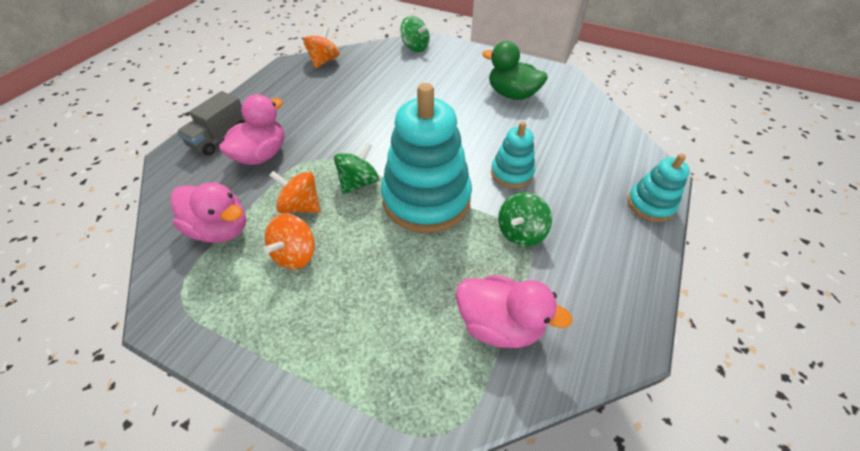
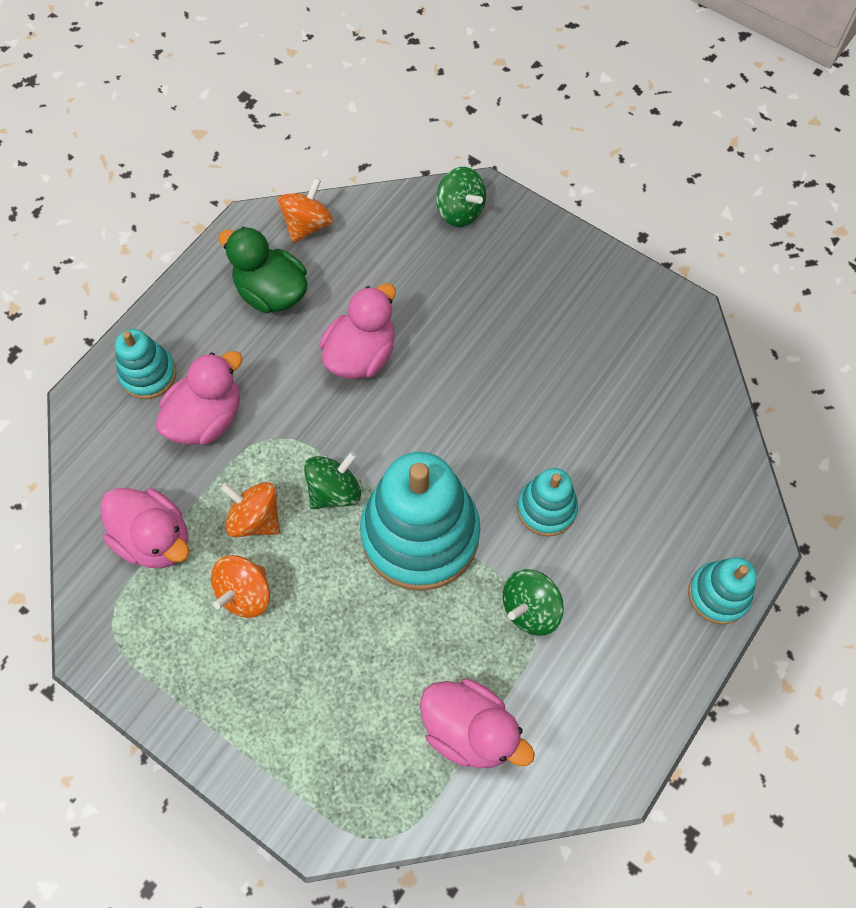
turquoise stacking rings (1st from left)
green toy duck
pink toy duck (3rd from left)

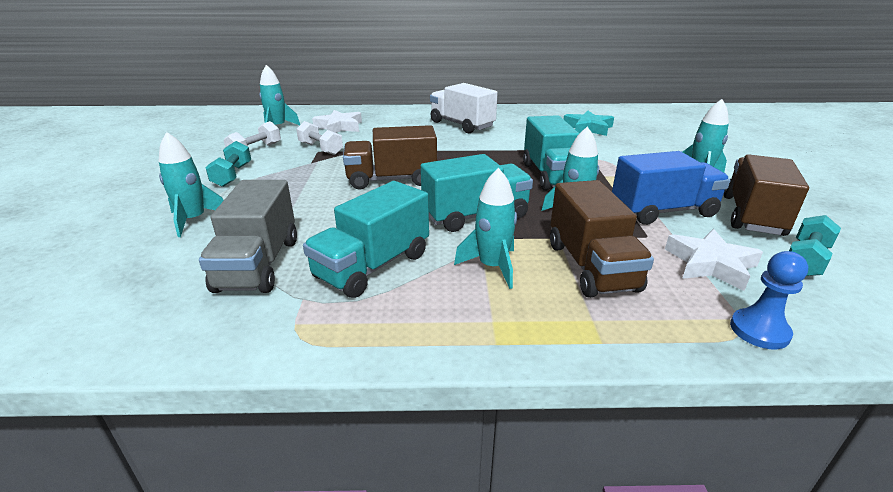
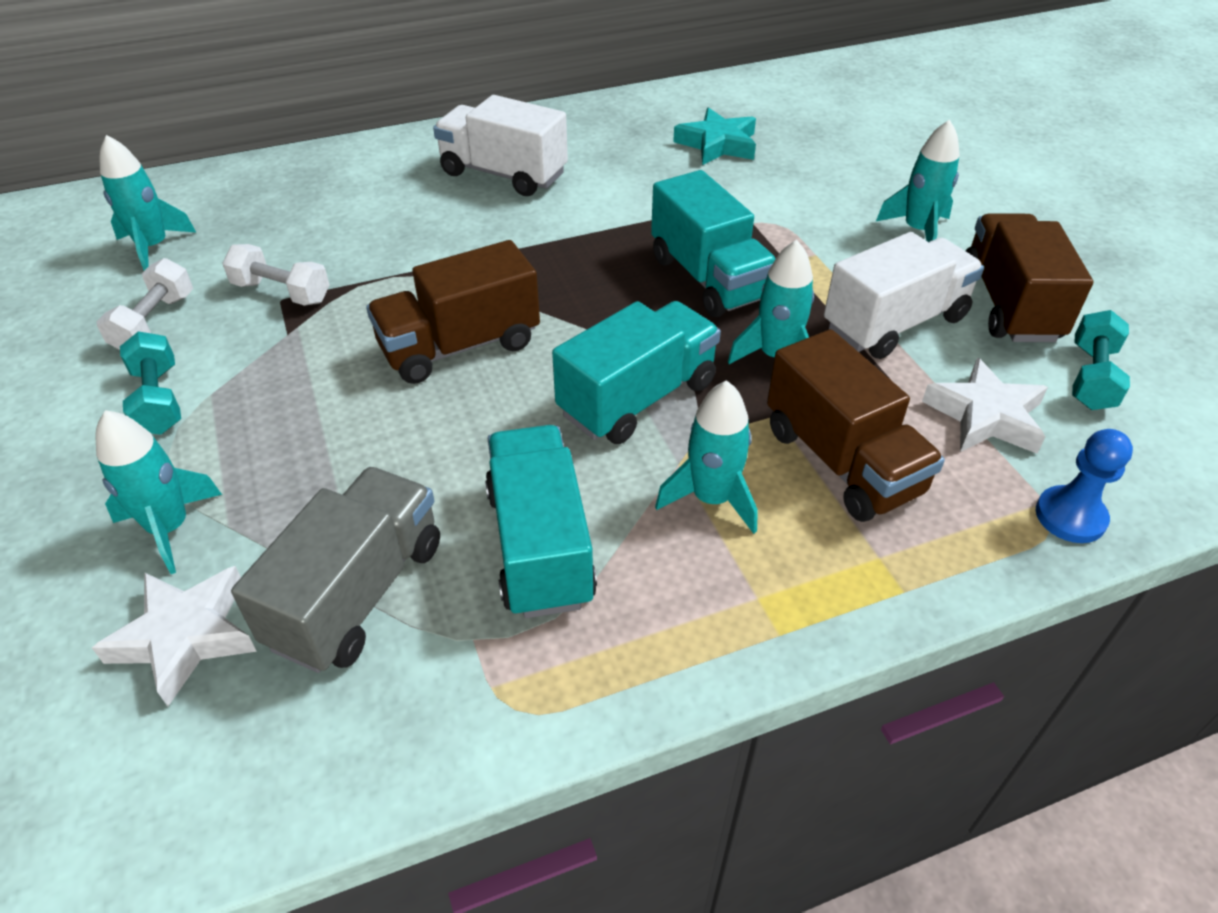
grey truck
turquoise truck (1st from left)
pure white five-pointed star (1st from left)
pure white truck (2nd from left)

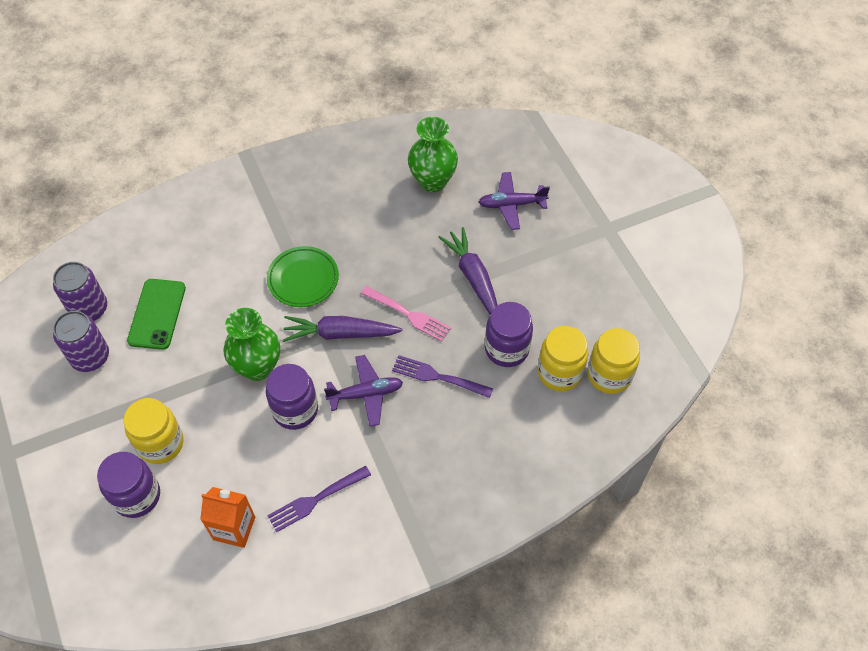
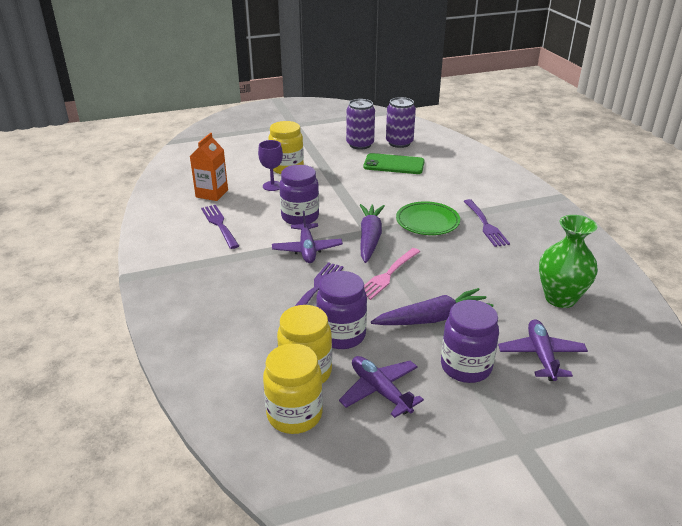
violet preserve jar (3rd from left)
green vase (1st from left in the first image)
violet chalice
violet aeroplane (2nd from left)
violet dinner fork (3rd from left)

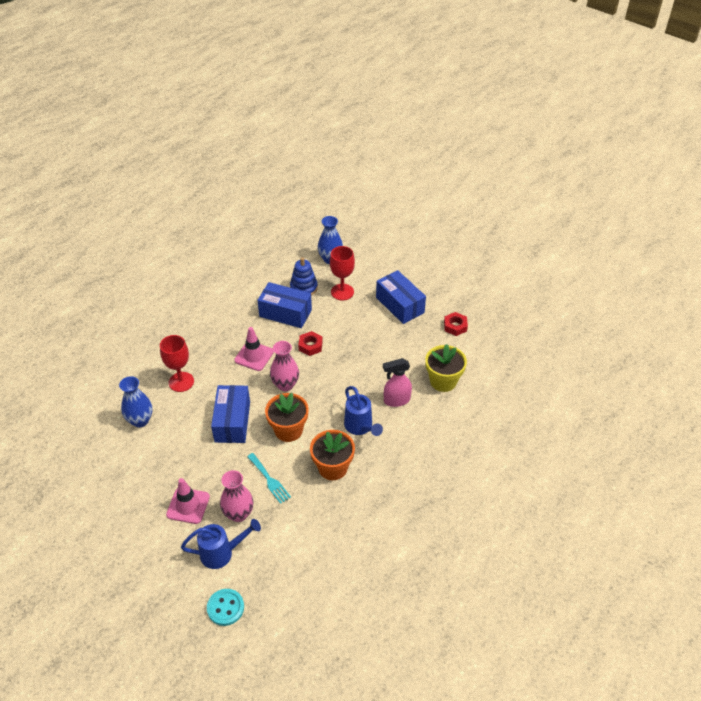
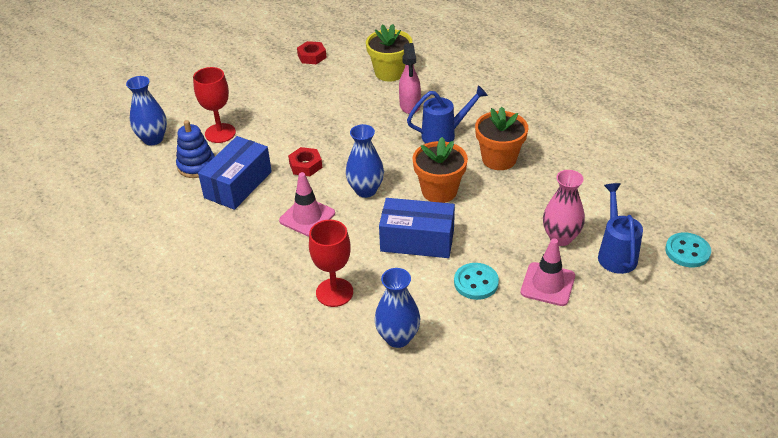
turquoise dinner fork
royal blue vase (2nd from left)
royal blue box (3rd from left in the first image)
turquoise shirt button (1st from left)

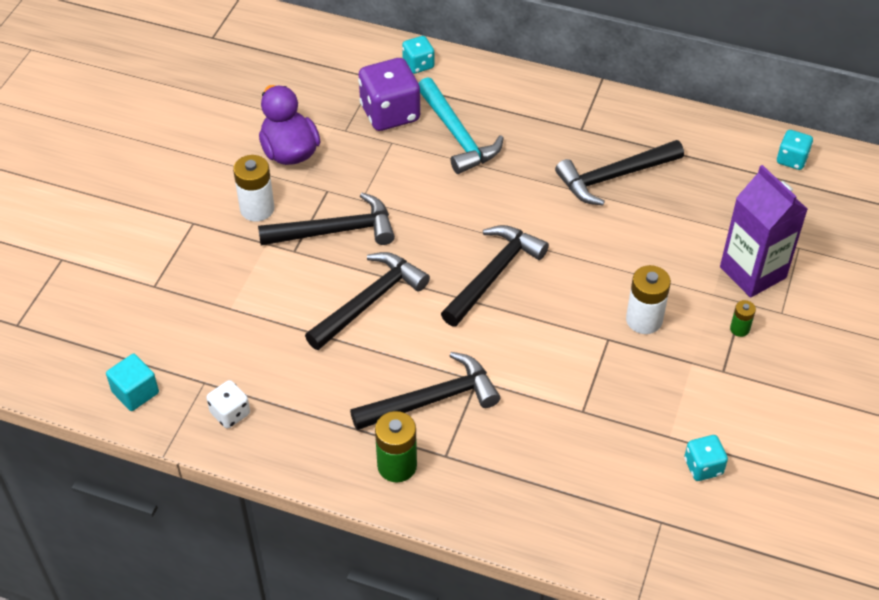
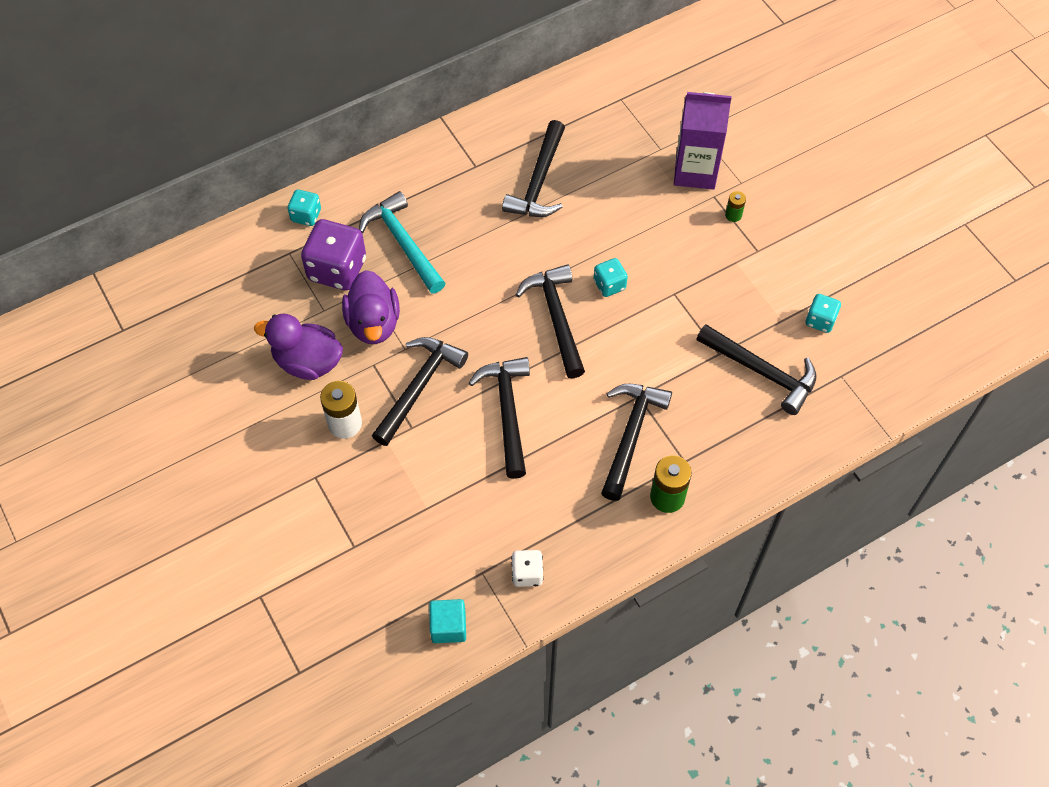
turquoise claw hammer
pure white AA battery (2nd from left in the first image)
turquoise game die (2nd from left)
violet toy duck (2nd from left)
ebony claw hammer (6th from left)

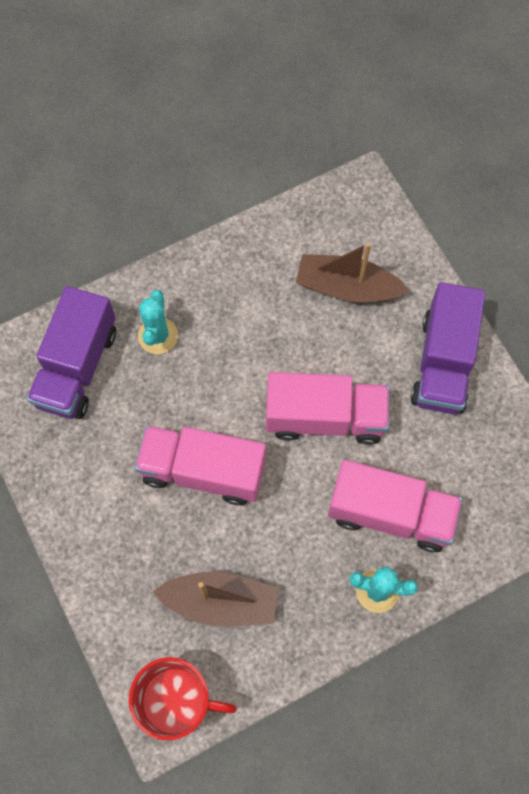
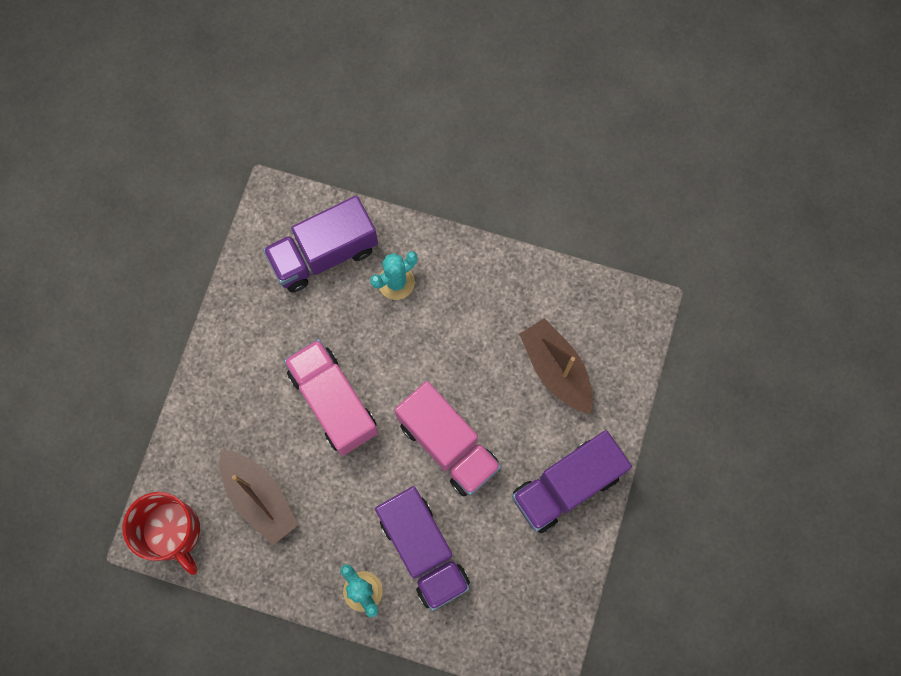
violet truck (2nd from left)

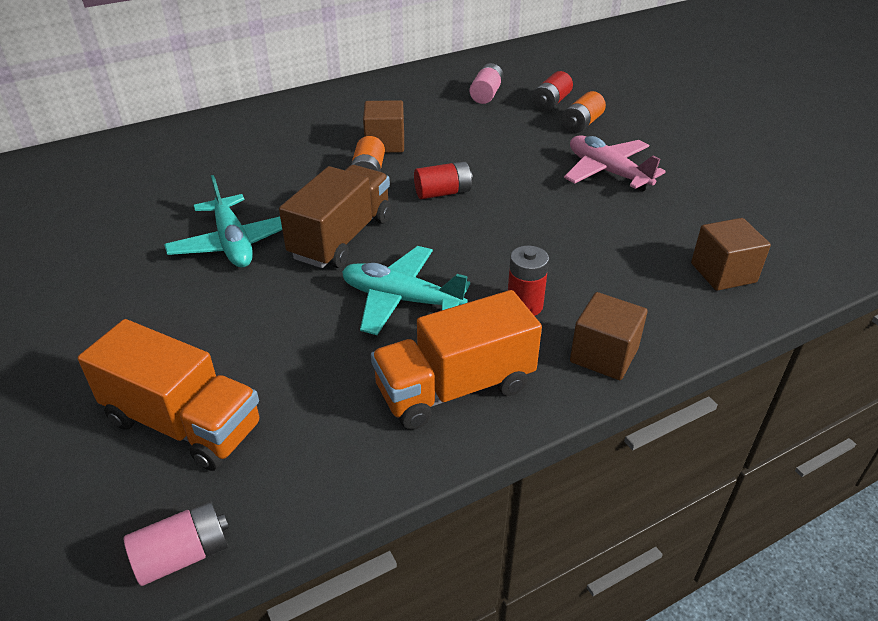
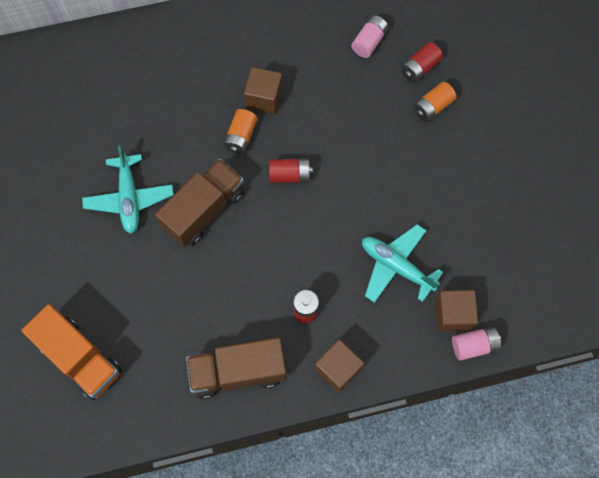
pink AA battery (2nd from left)
turquoise aeroplane (2nd from left)
dark brown truck (2nd from left)
pink aeroplane

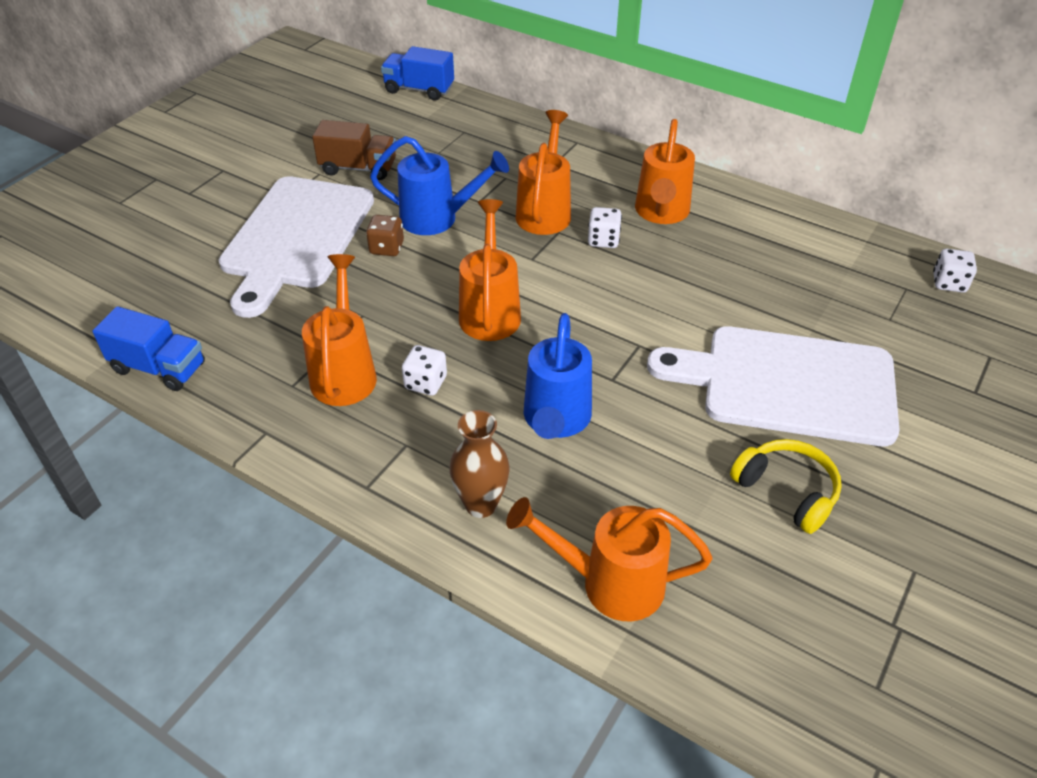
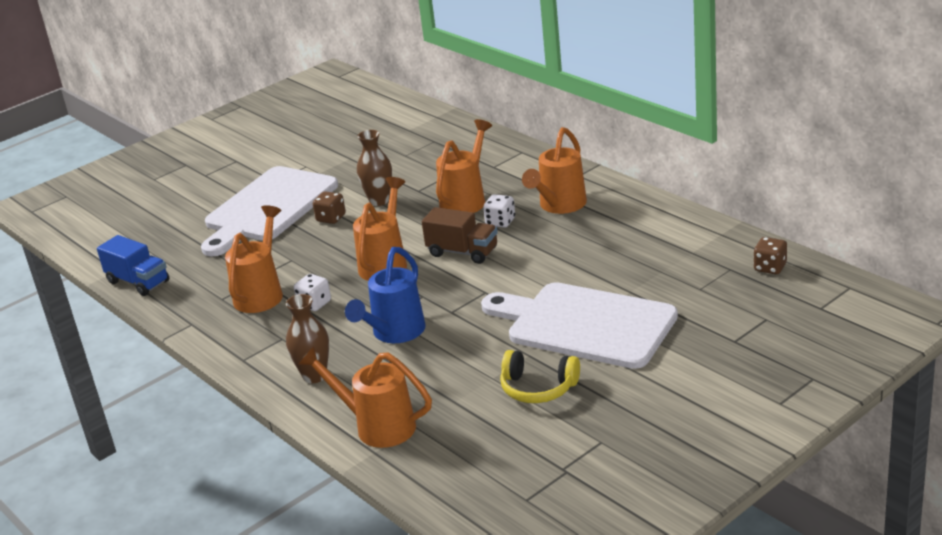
dark brown truck
dark brown vase (2nd from left)
royal blue truck (2nd from left in the first image)
bright yellow headset
dark brown game die (2nd from left)

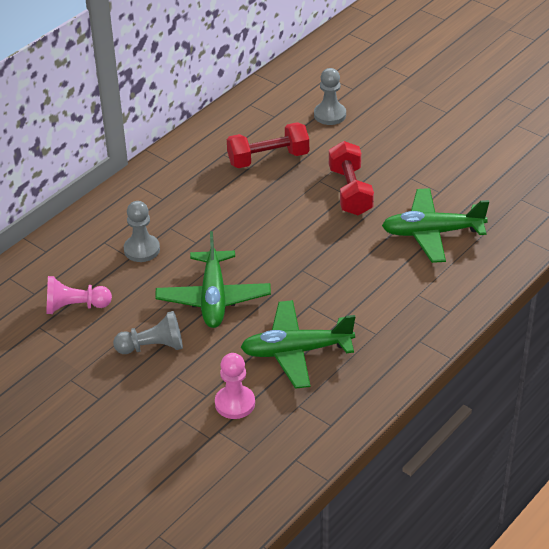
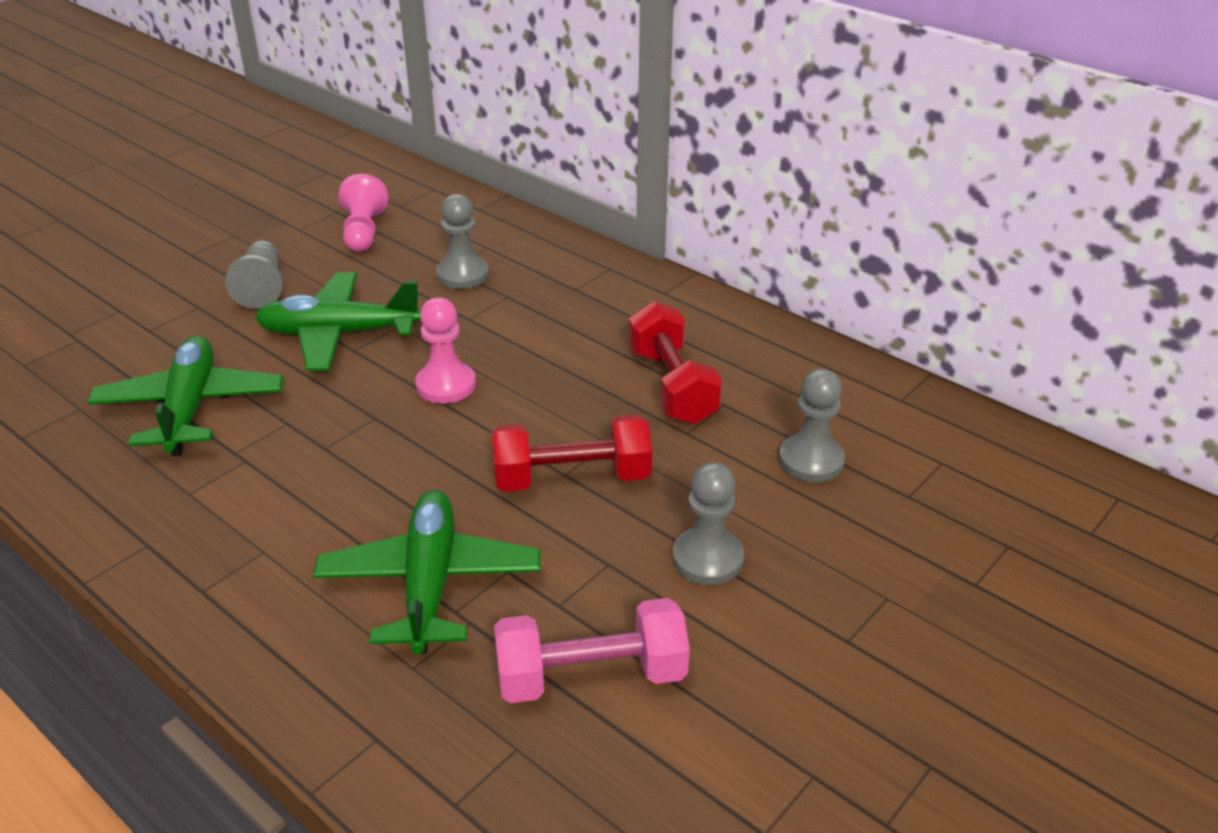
pink game pawn (2nd from left)
pink free weight
grey game pawn (3rd from left)

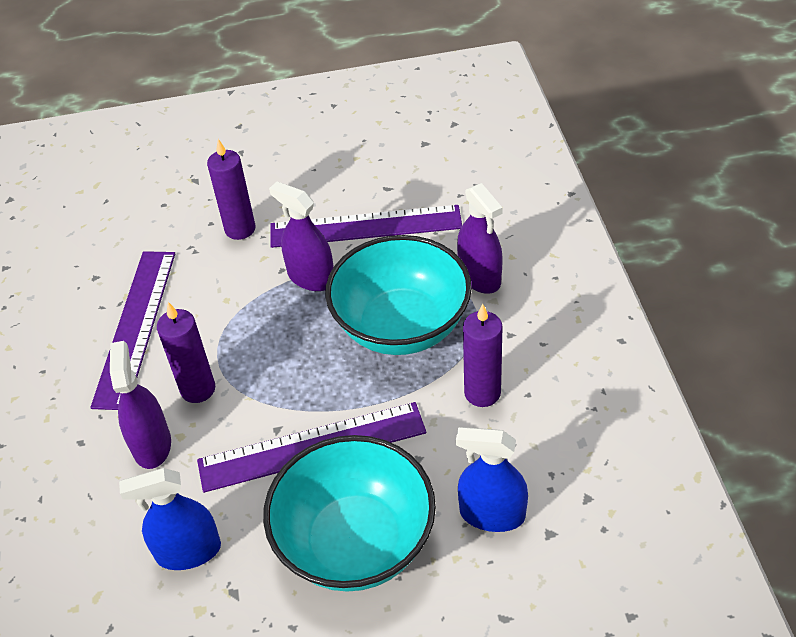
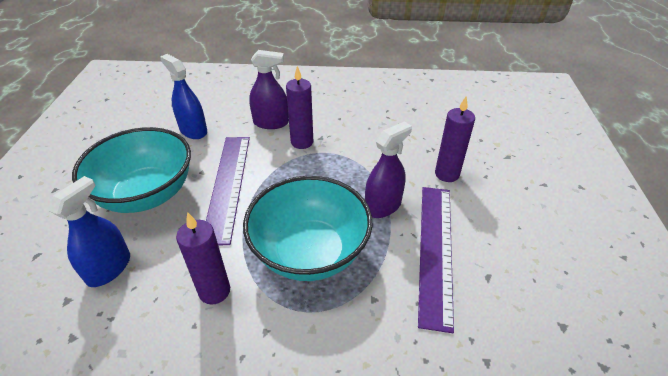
violet straightedge (1st from left in the first image)
royal blue spray cleaner (2nd from left)
violet spray cleaner (3rd from left in the first image)

